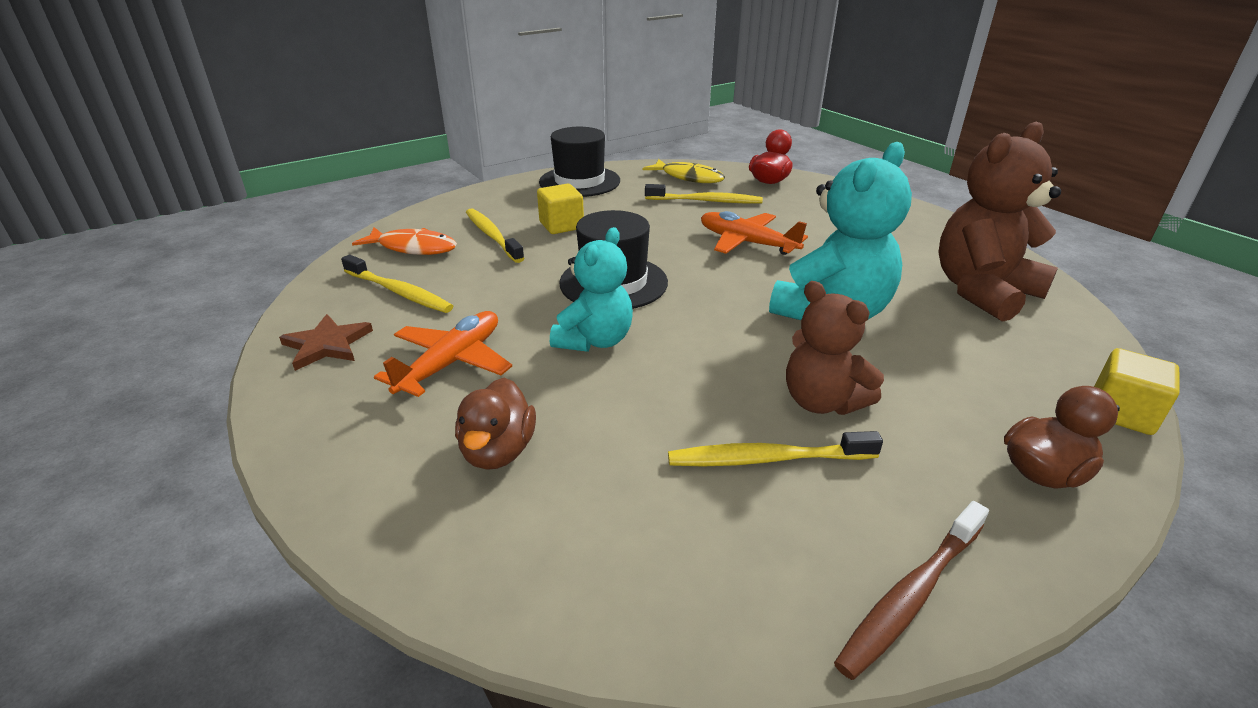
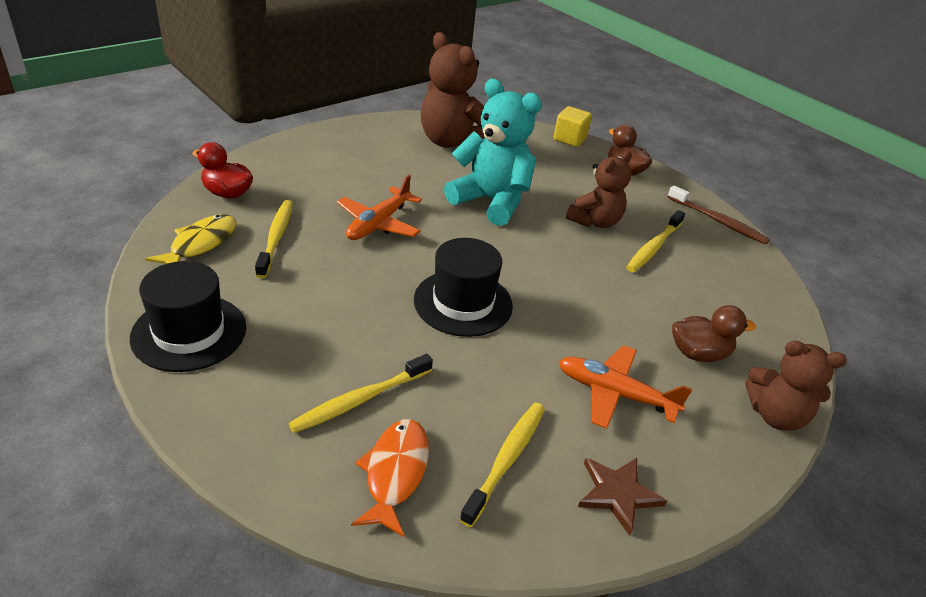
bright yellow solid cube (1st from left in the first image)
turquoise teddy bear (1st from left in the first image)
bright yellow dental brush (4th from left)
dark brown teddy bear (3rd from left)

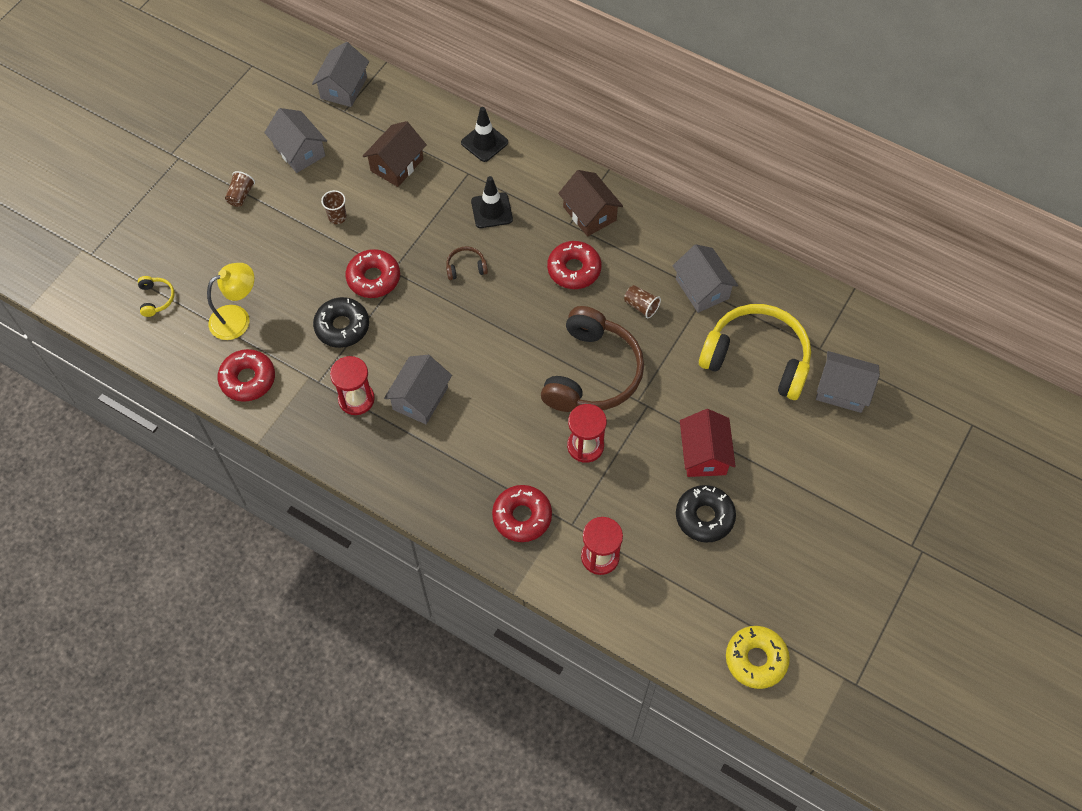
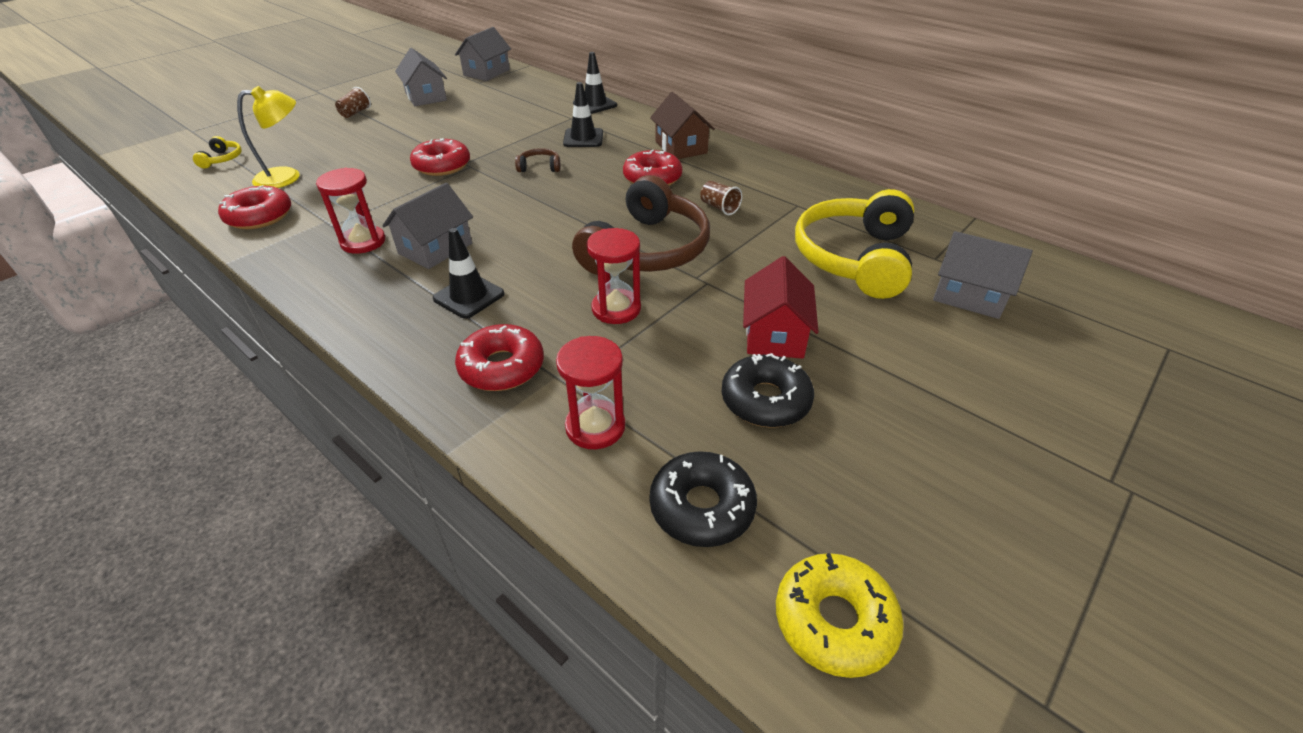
ebony glazed donut (1st from left)
dark brown tumbler (2nd from left in the first image)
dark brown house (1st from left in the first image)
grey house (4th from left in the first image)
bright yellow headset (2nd from left)
ebony traffic cone (1st from left)

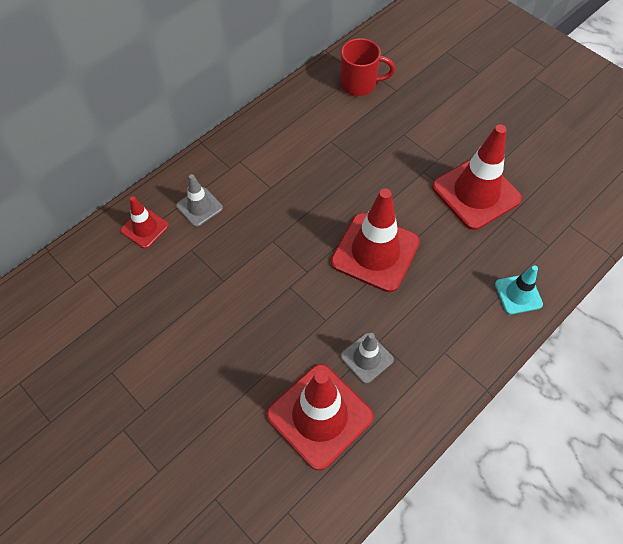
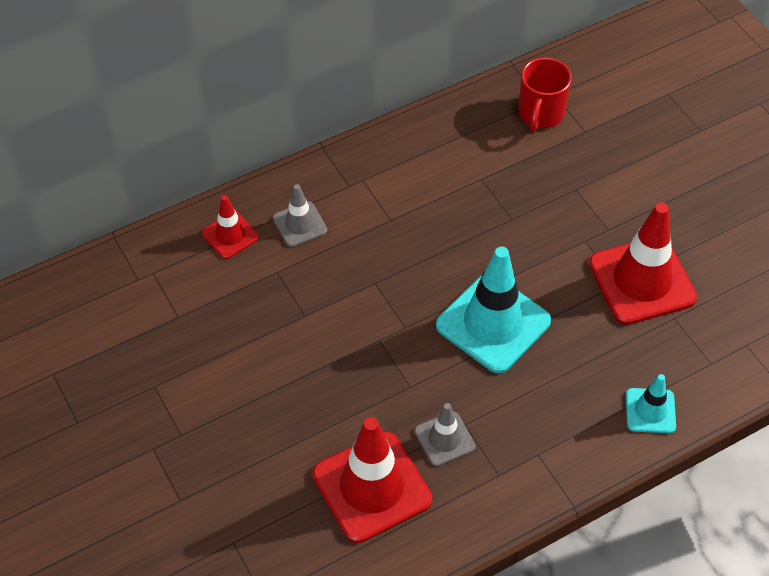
turquoise traffic cone (1st from left)
red coffee mug

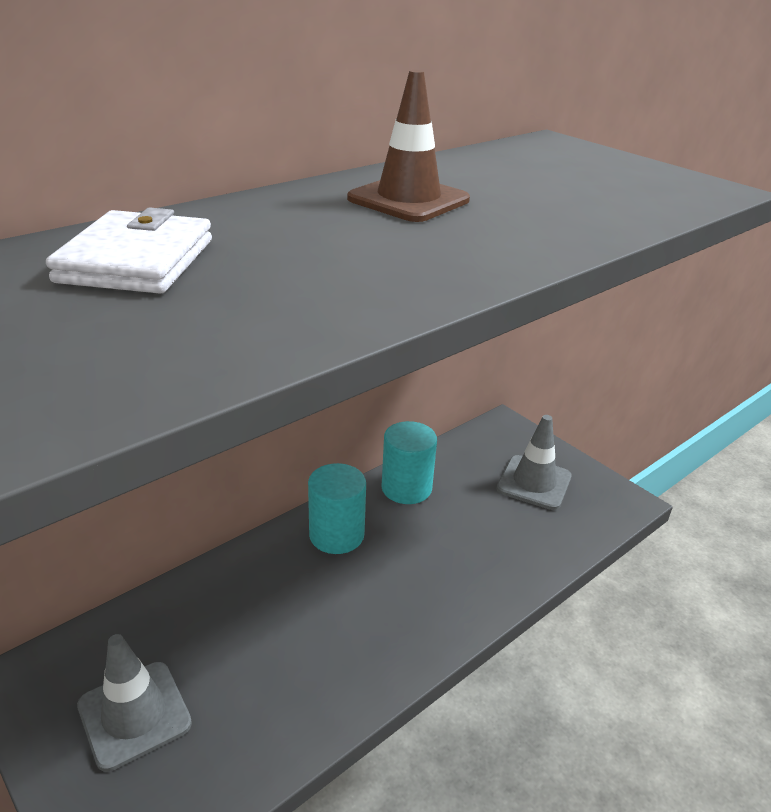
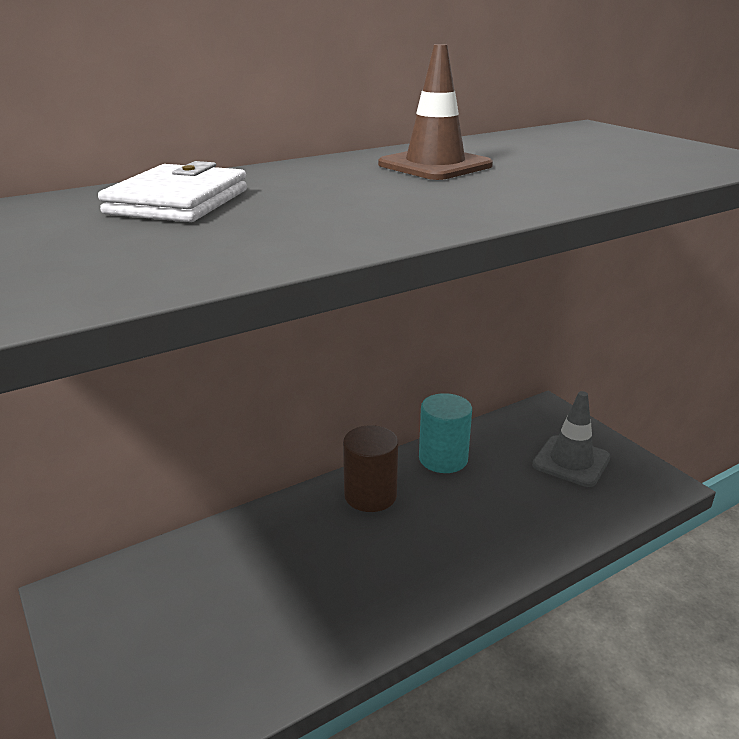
grey traffic cone (1st from left in the first image)
dark brown solid cylinder

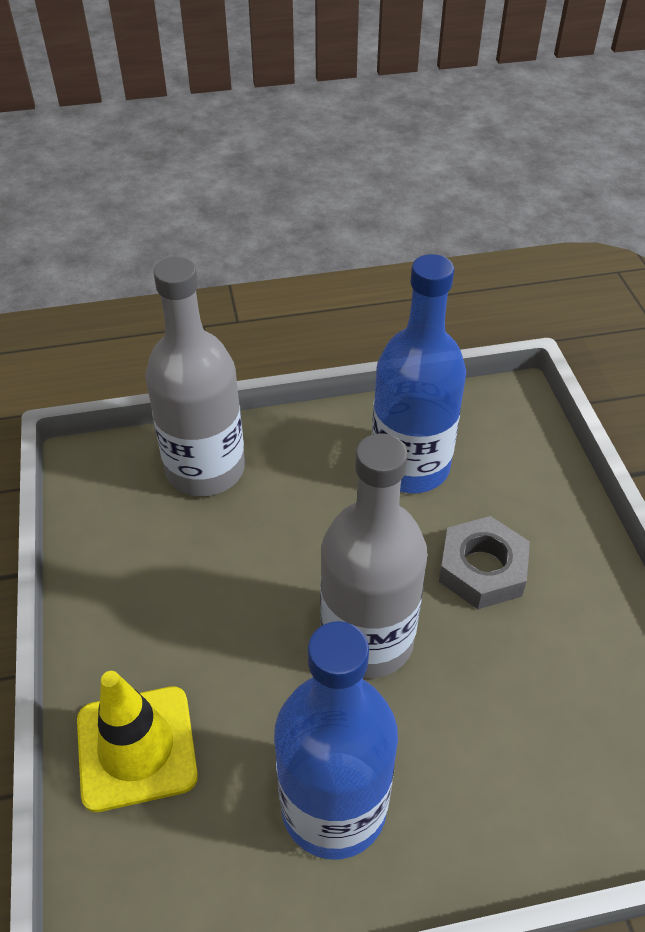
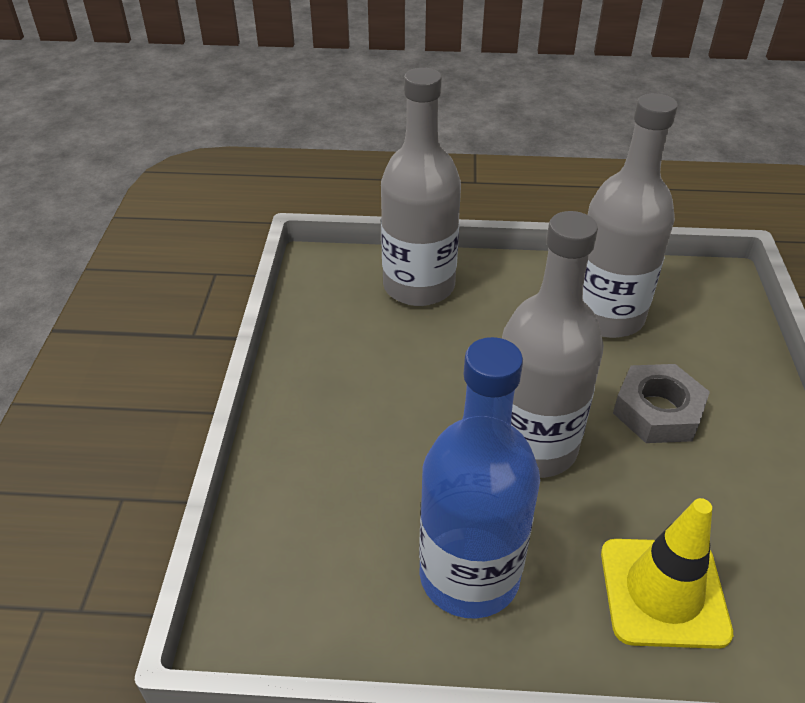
bright yellow traffic cone
grey drink bottle (3rd from left)

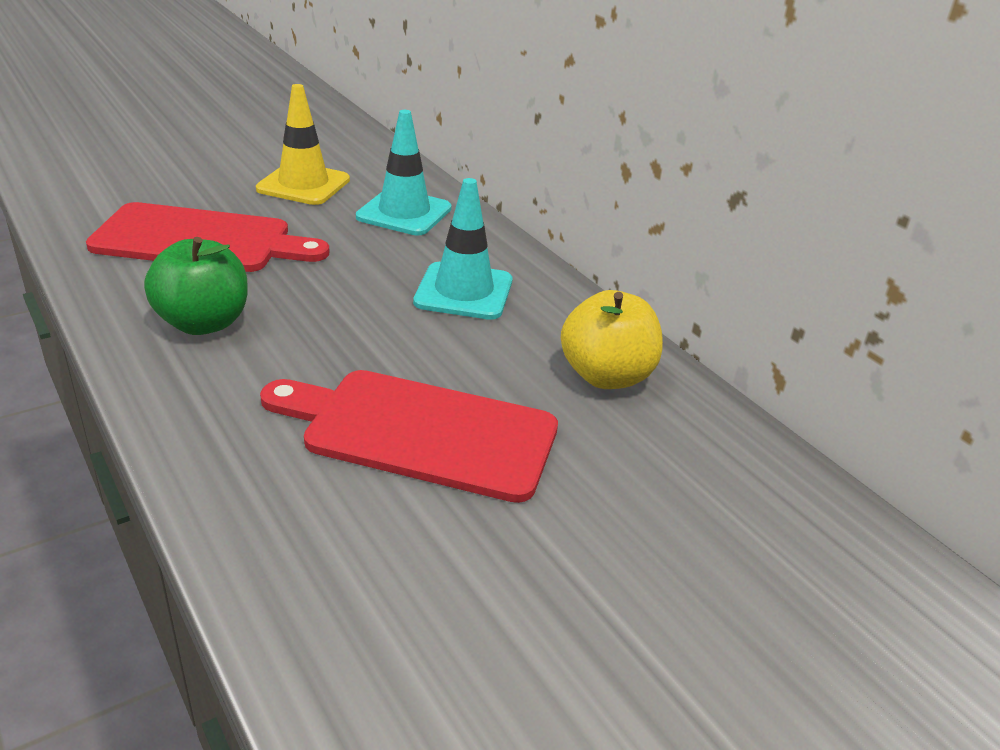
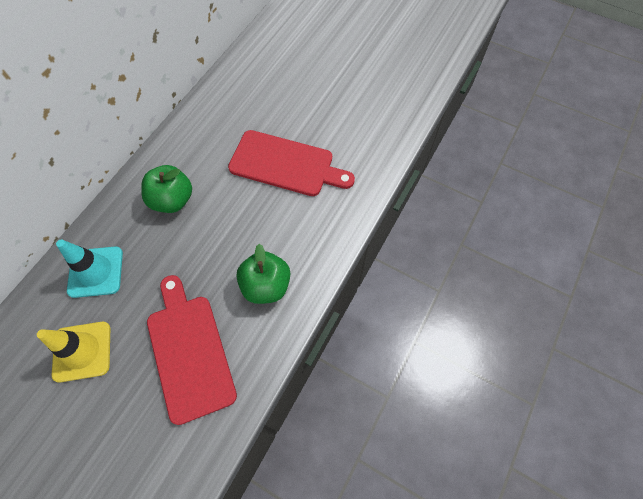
red bread board (2nd from left)
green toy apple (1st from left)
bright yellow toy apple

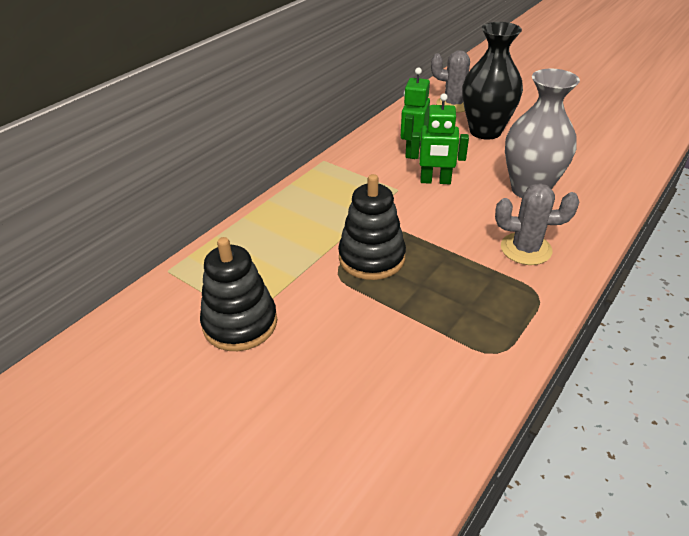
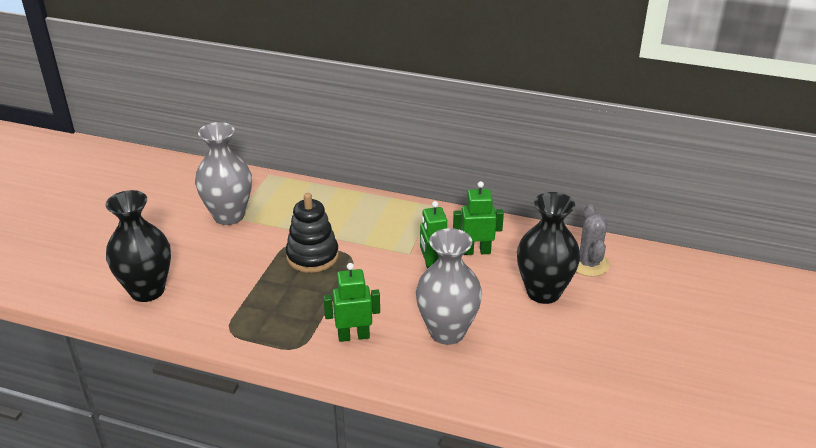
grey vase (1st from left)
green robot figure (1st from left)
ebony vase (1st from left)

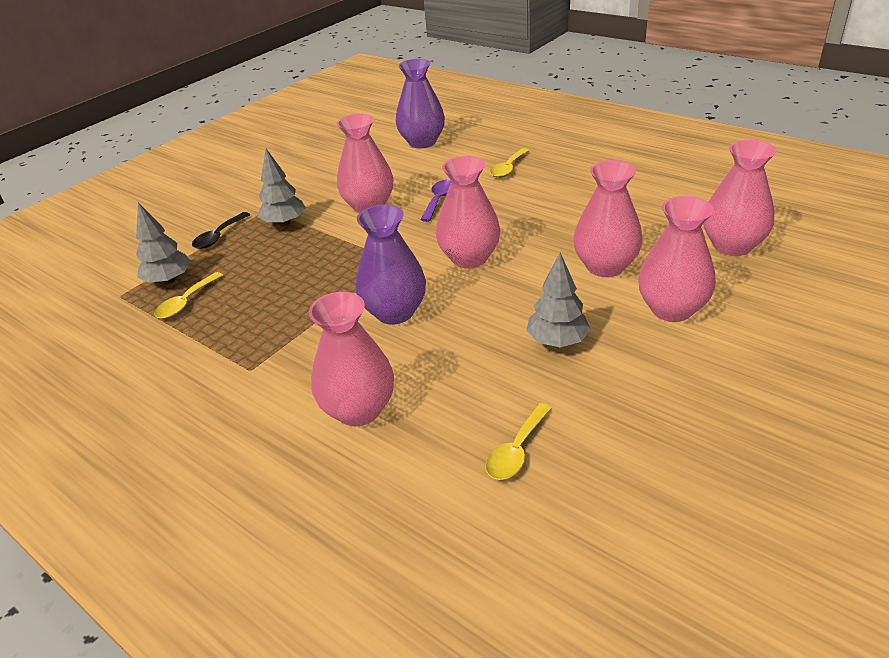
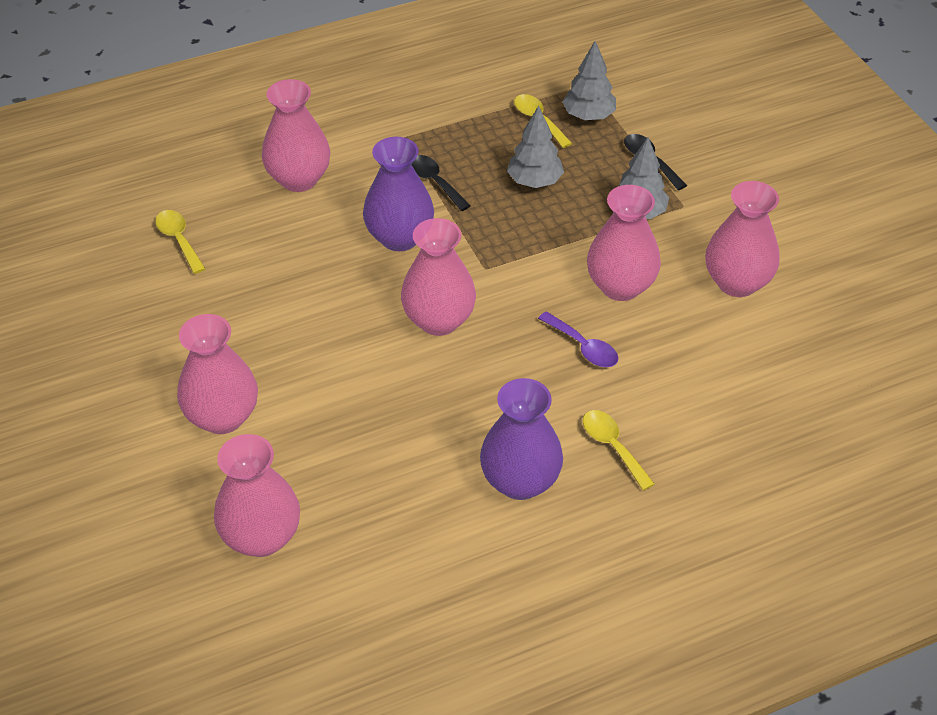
violet vase (2nd from left)
grey toy tree (1st from left)
pink vase (6th from left)
ebony teaspoon (1st from left)

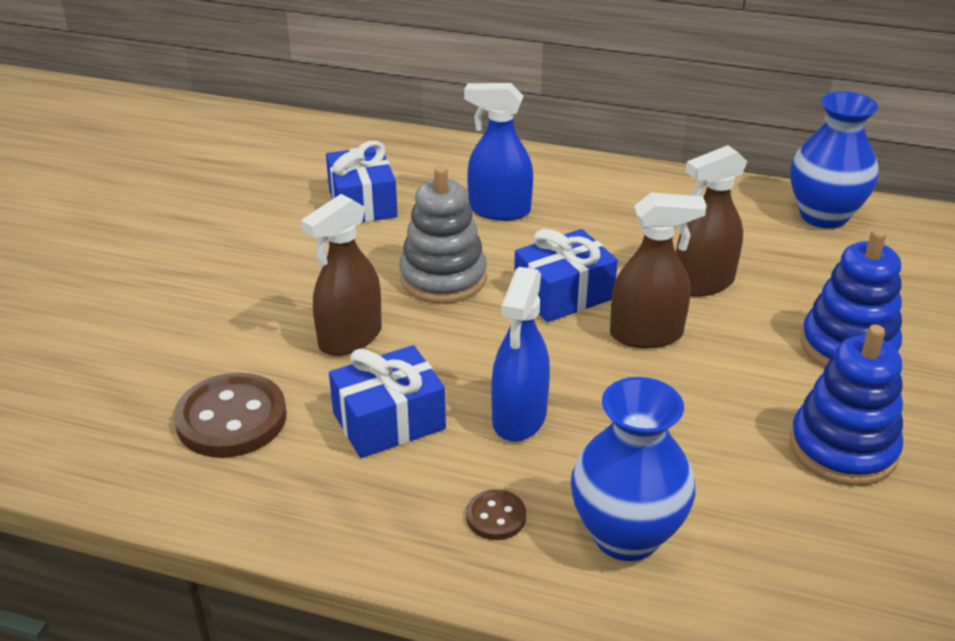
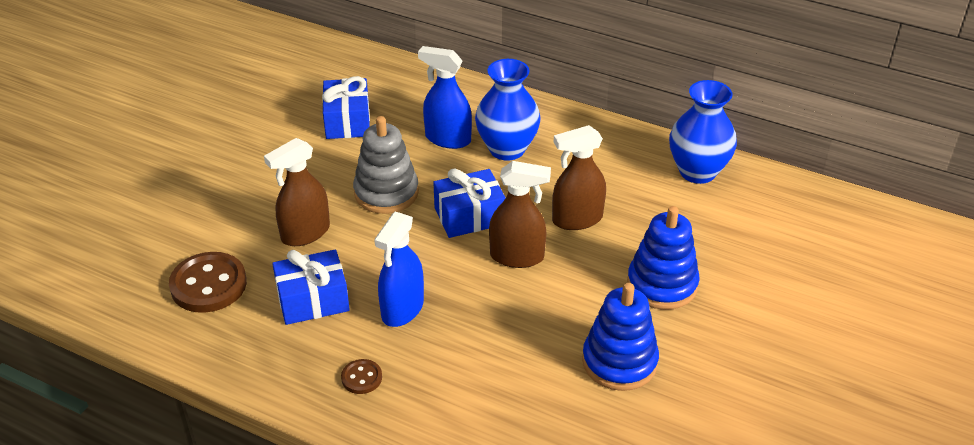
royal blue vase (1st from left)

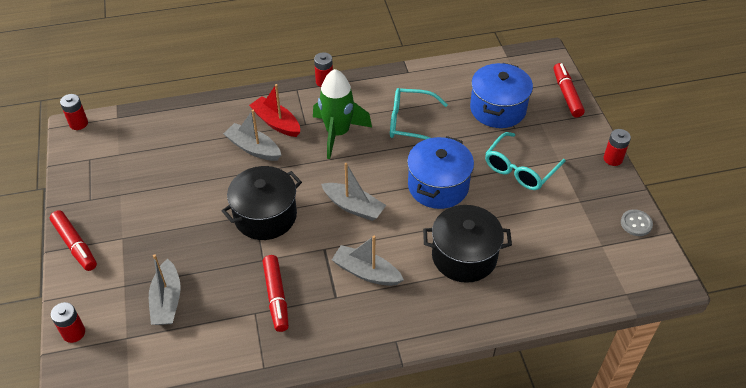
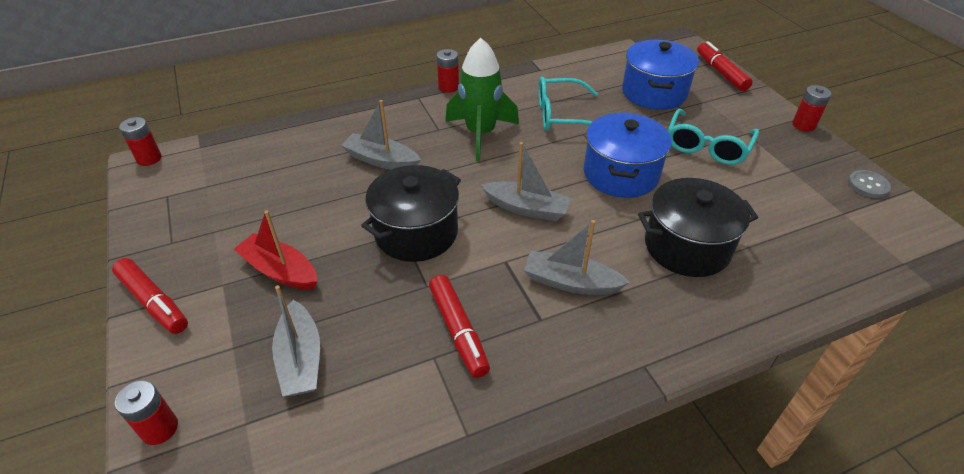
red sailboat

